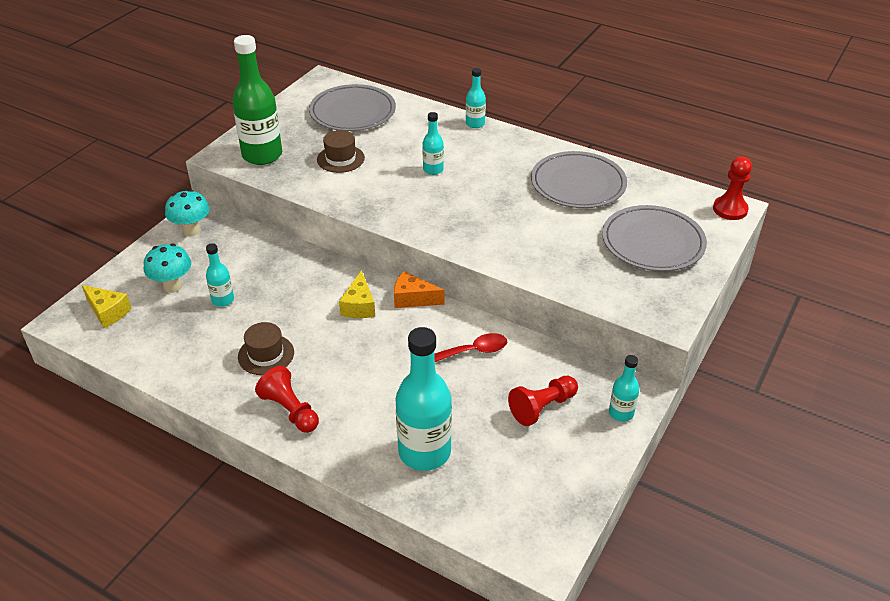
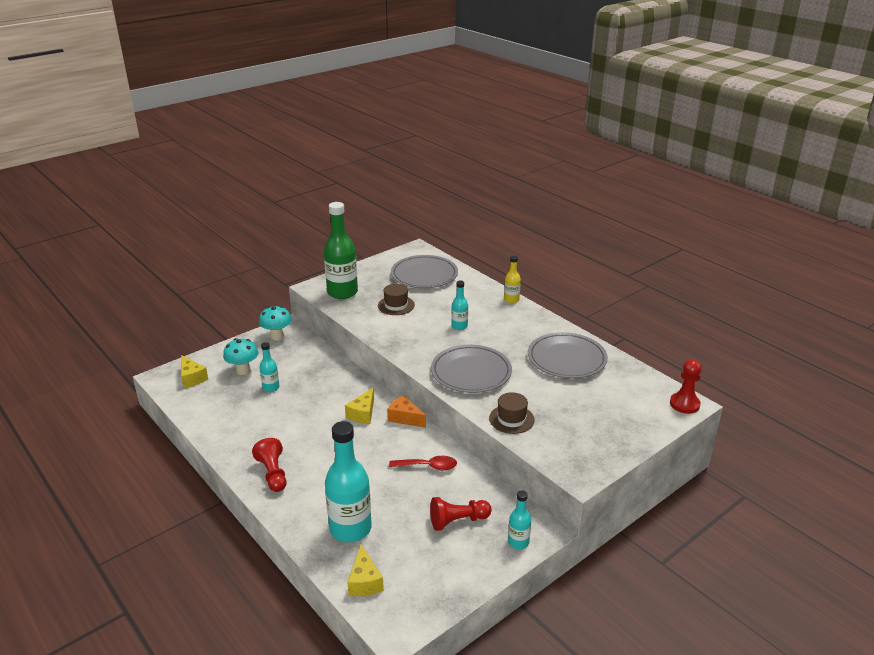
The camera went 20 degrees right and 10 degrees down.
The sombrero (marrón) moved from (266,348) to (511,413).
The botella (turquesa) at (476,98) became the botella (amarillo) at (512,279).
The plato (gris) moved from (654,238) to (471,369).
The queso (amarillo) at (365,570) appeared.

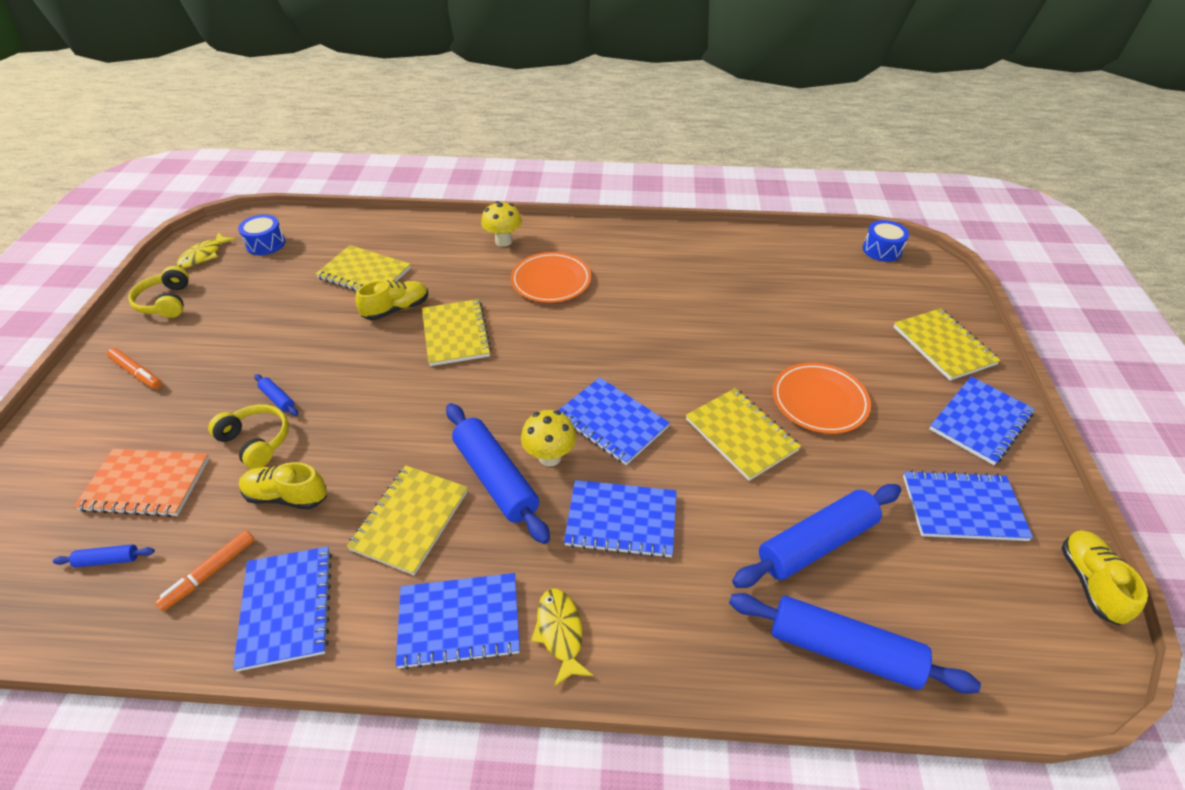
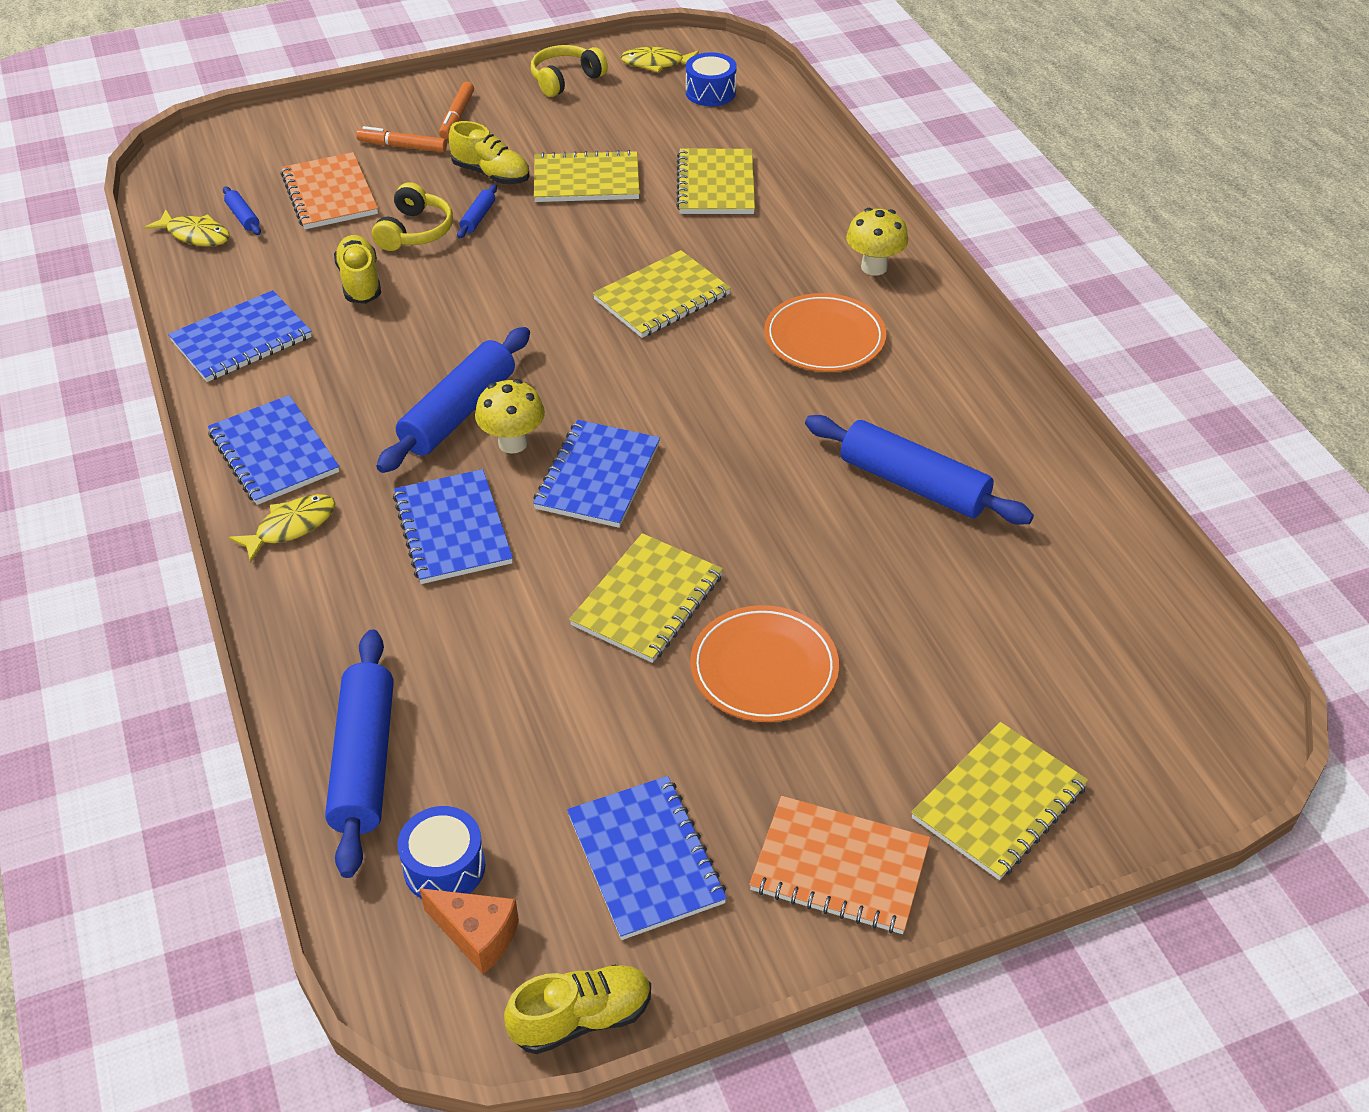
The camera went 65 degrees right and 0 degrees up.
The rotulador (naranja) moved from (205,570) to (401,139).
The cuaderno (amarillo) moved from (407,520) to (587,176).
The zapato (amarillo) moved from (391,300) to (489,152).
The rodillo (azul) moved from (816,536) to (919,470).
The tambor (azul) moved from (886,241) to (441,852).
The cuaderno (azul) at (982,420) became the cuaderno (naranja) at (839,865).
The pez (amarillo) at (187,227) appeared.
The queso (naranja) at (469,931) appeared.

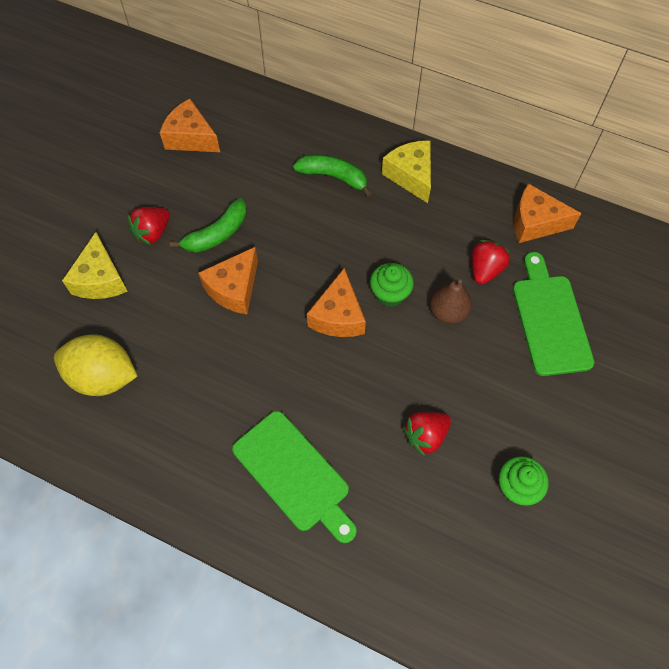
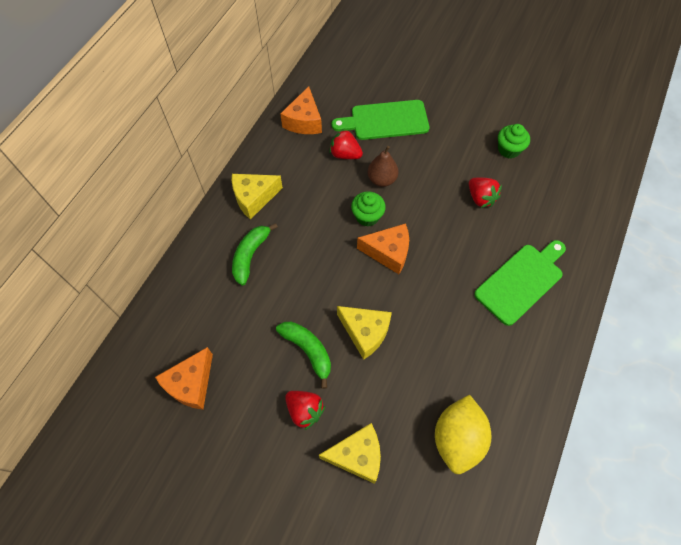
The camera went 90 degrees left and 0 degrees up.
The queso (naranja) at (228,280) became the queso (amarillo) at (364,333).

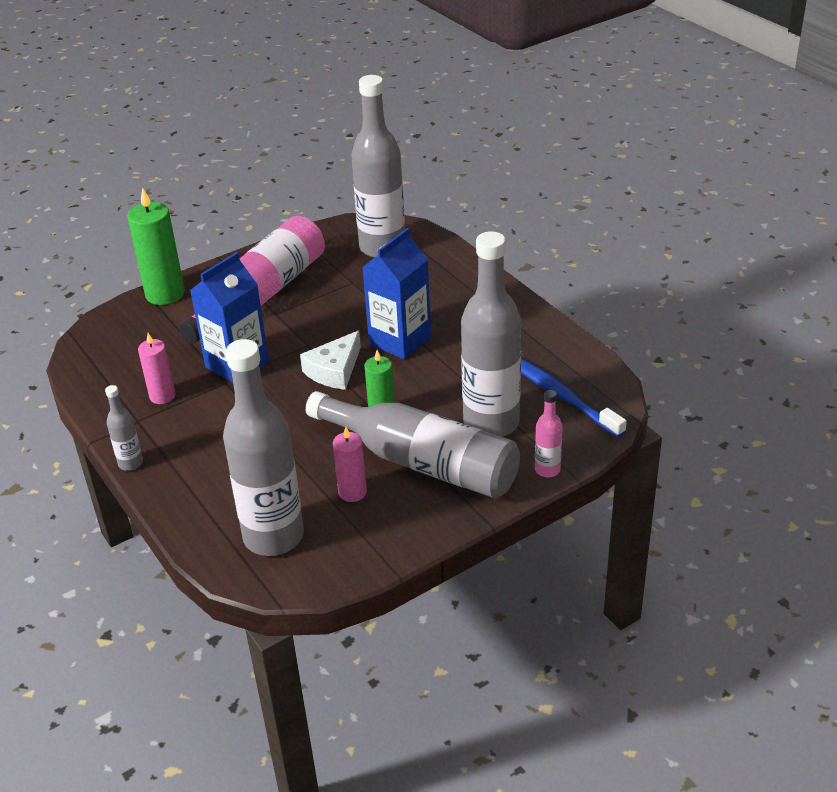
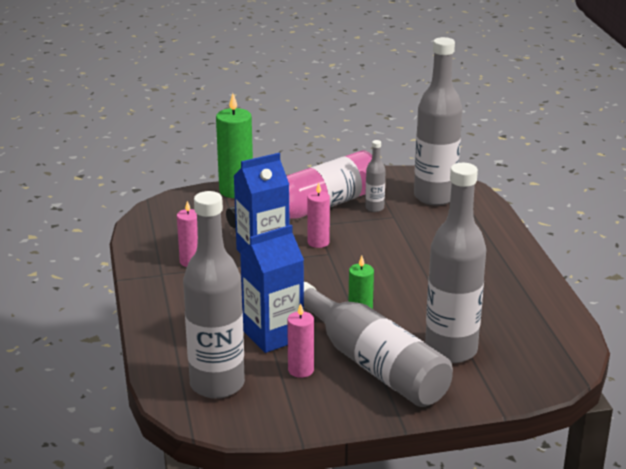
The camera went 20 degrees right and 10 degrees down.
The botella (gris) moved from (124,428) to (375,176).
The queso (blanco) at (330,360) disappeared.
The cartón de leche (azul) moved from (396,293) to (272,289).
The cepillo de dientes (azul) at (574,397) disappeared.
The botella (rosa) at (549,433) disappeared.
The vela (rosa) at (318,215) appeared.

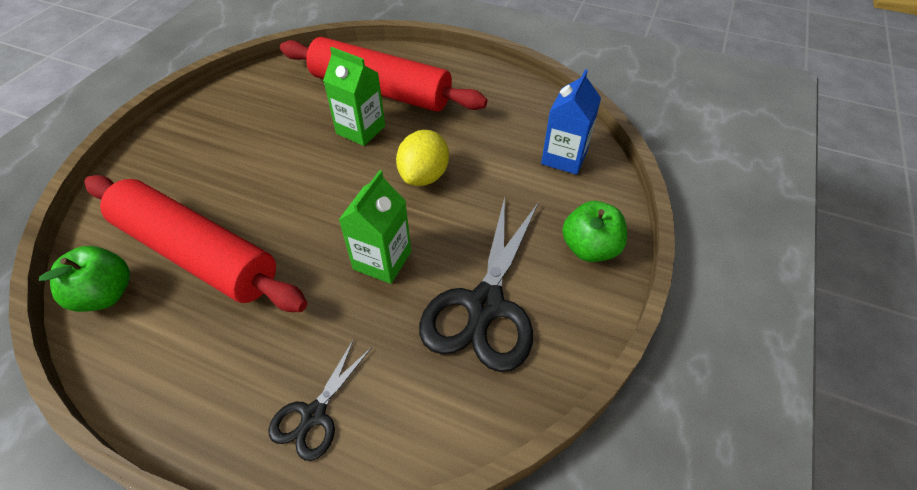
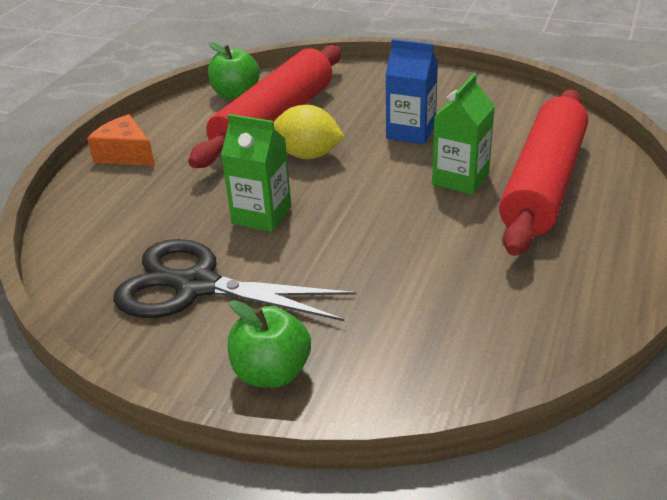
The camera went 90 degrees right and 15 degrees down.
The tijeras (negro) at (320,400) disappeared.
The limón (amarillo) moved from (422,158) to (309,132).
The cartón de leche (azul) moved from (571,122) to (411,92).
The queso (naranja) at (121,140) appeared.

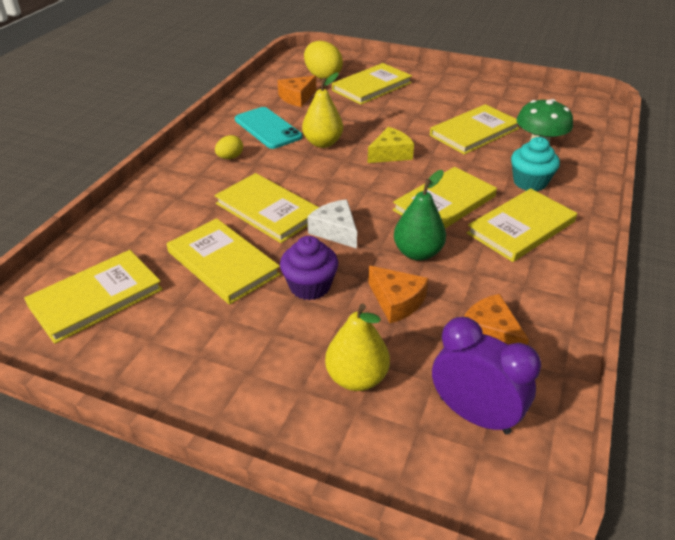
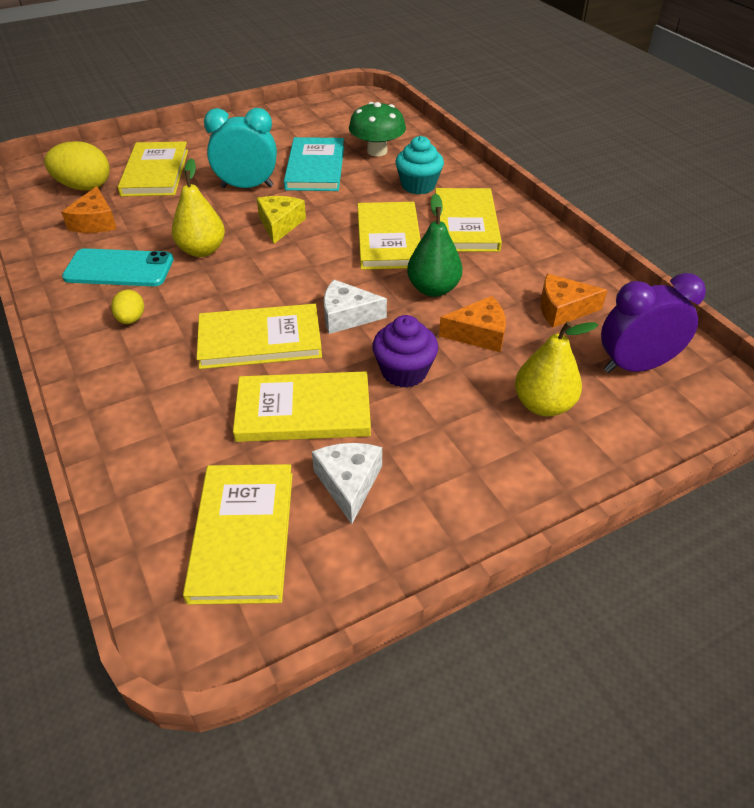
The camera went 50 degrees left and 5 degrees up.
The libro (amarillo) at (474,129) became the libro (turquesa) at (314,164).
The despertador (turquesa) at (240,148) appeared.
The queso (blanco) at (347,483) appeared.

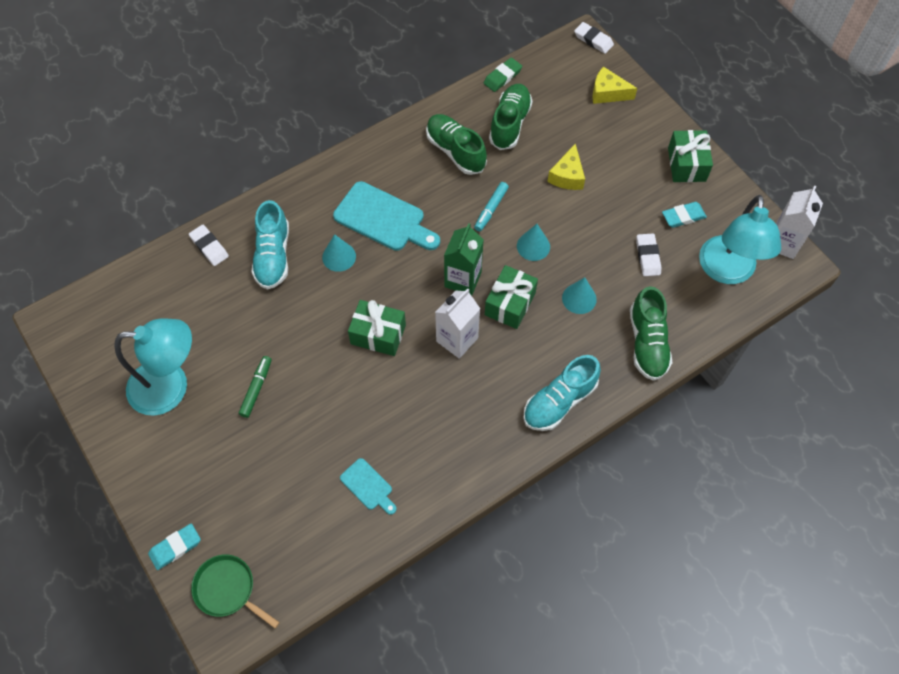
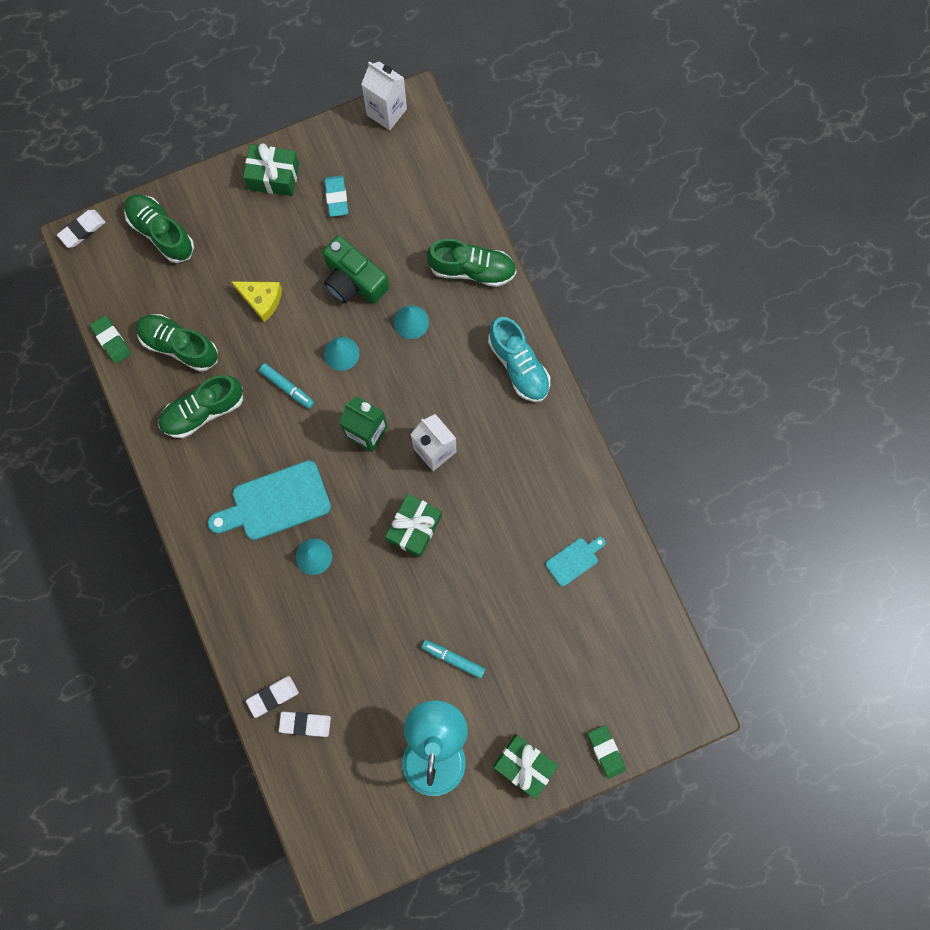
The camera went 80 degrees left and 15 degrees up.
The goma de borrar (turquesa) at (174,546) became the goma de borrar (verde) at (607,752).
The sartén (verde) at (235,591) disappeared.
The rotulador (verde) at (255,387) became the rotulador (turquesa) at (453,659).
The zapato (turquesa) at (270,245) disappeared.
The tabla de cortar (turquesa) at (386,216) turned 150 degrees counterclockwise.
The regalo (verde) moved from (511,297) to (525,766).
The queso (amarillo) at (614,85) was replaced by the zapato (verde) at (159,228).
The goma de borrar (blanco) moved from (648,254) to (305,724).
The lámpara (turquesa) at (740,239) disappeared.
The cámara (verde) at (356,269) appeared.

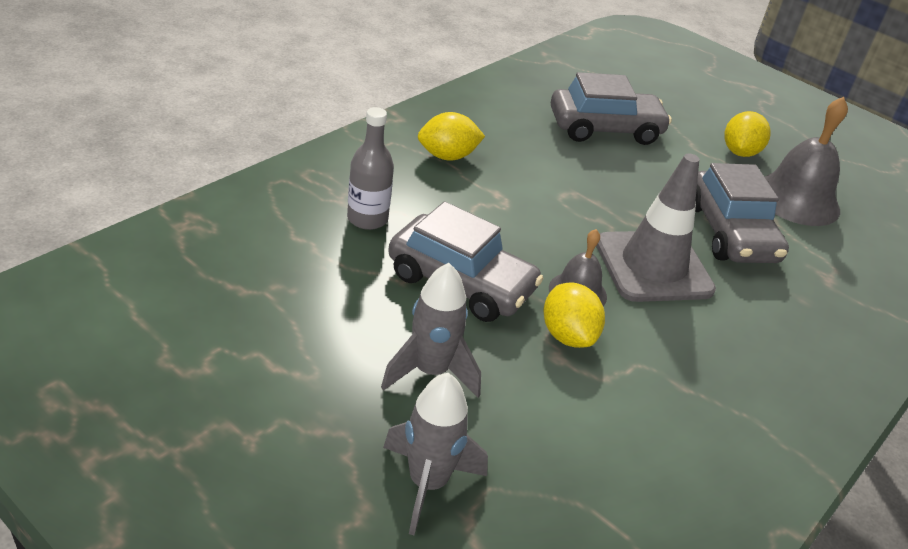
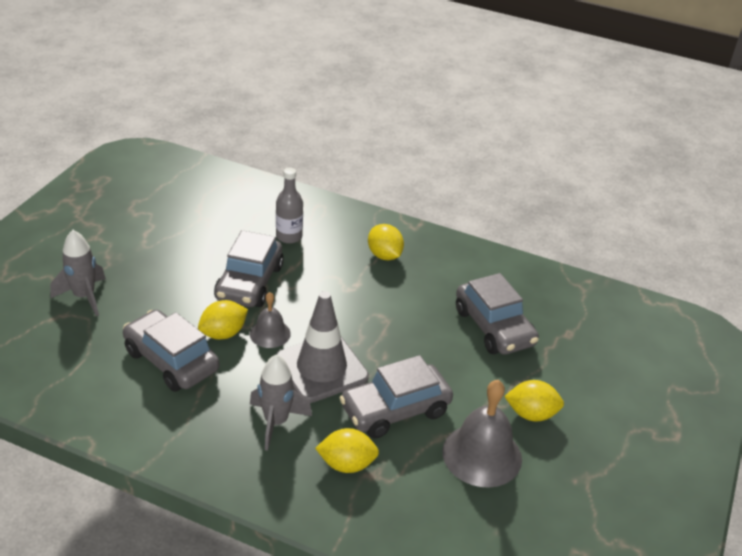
The camera went 75 degrees right and 0 degrees up.
The cohete (gris) moved from (431,330) to (281,402).
The coche (gris) at (171,350) appeared.
The limón (amarillo) at (347,450) appeared.

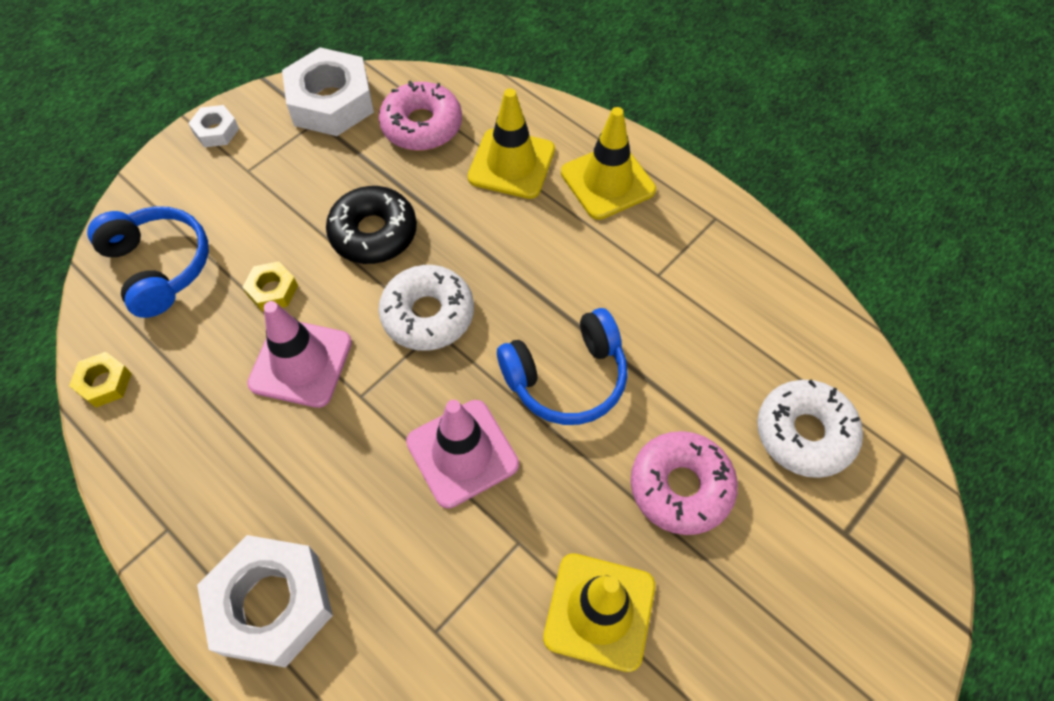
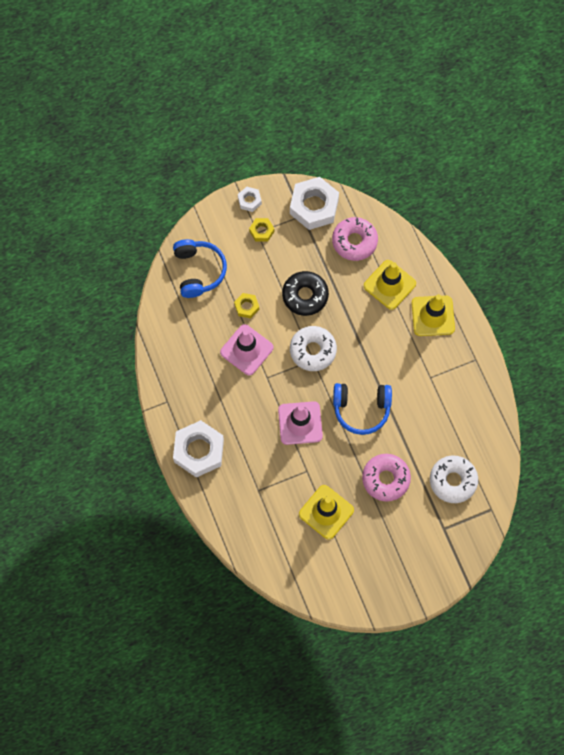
The camera went 25 degrees right and 10 degrees up.
The tuerca (amarillo) moved from (100,380) to (261,230).

